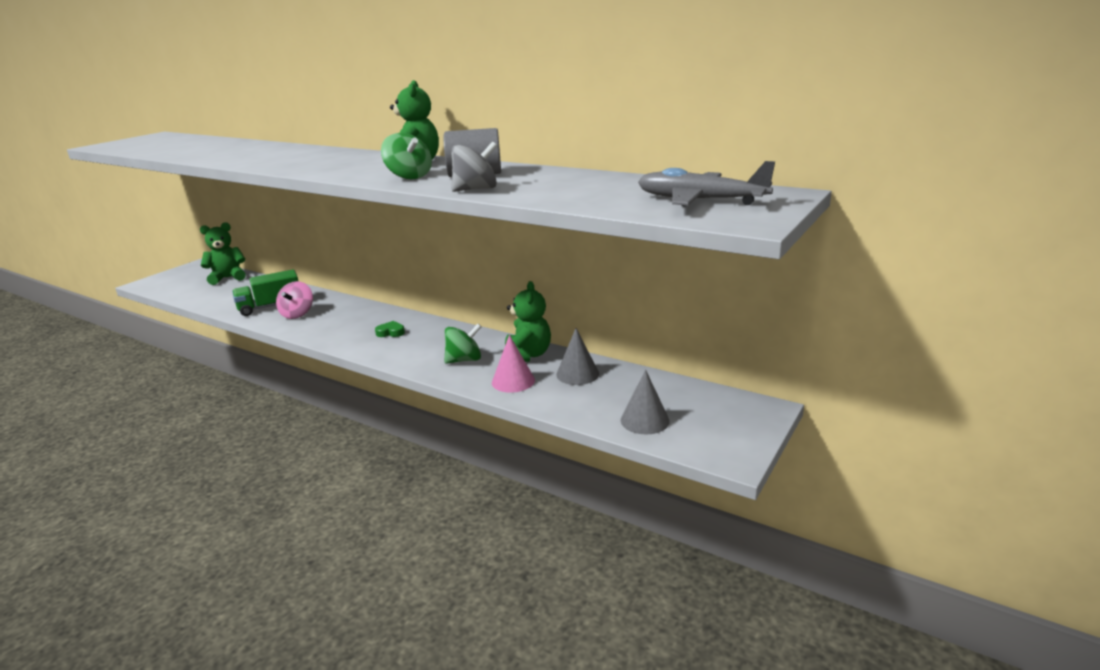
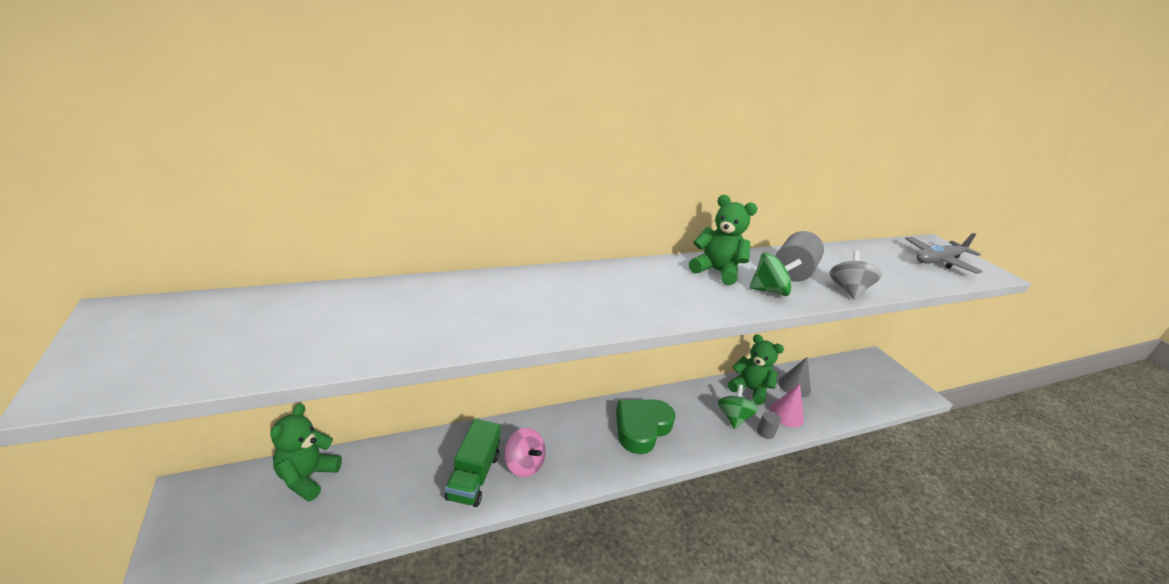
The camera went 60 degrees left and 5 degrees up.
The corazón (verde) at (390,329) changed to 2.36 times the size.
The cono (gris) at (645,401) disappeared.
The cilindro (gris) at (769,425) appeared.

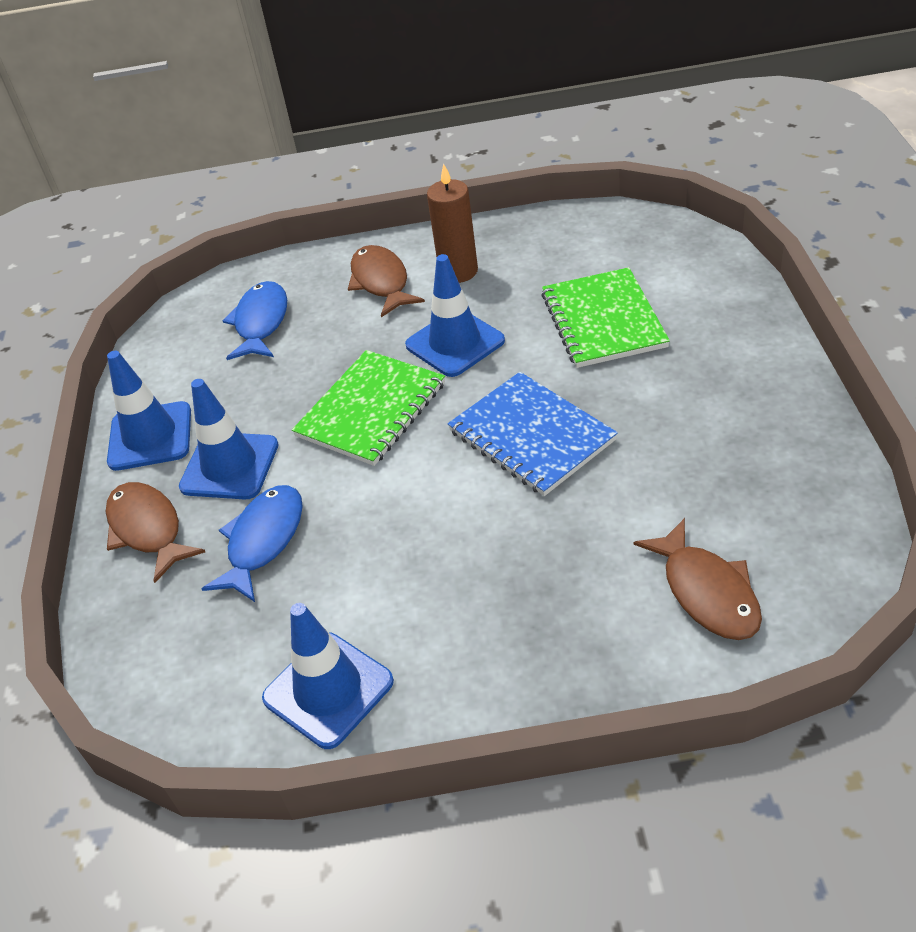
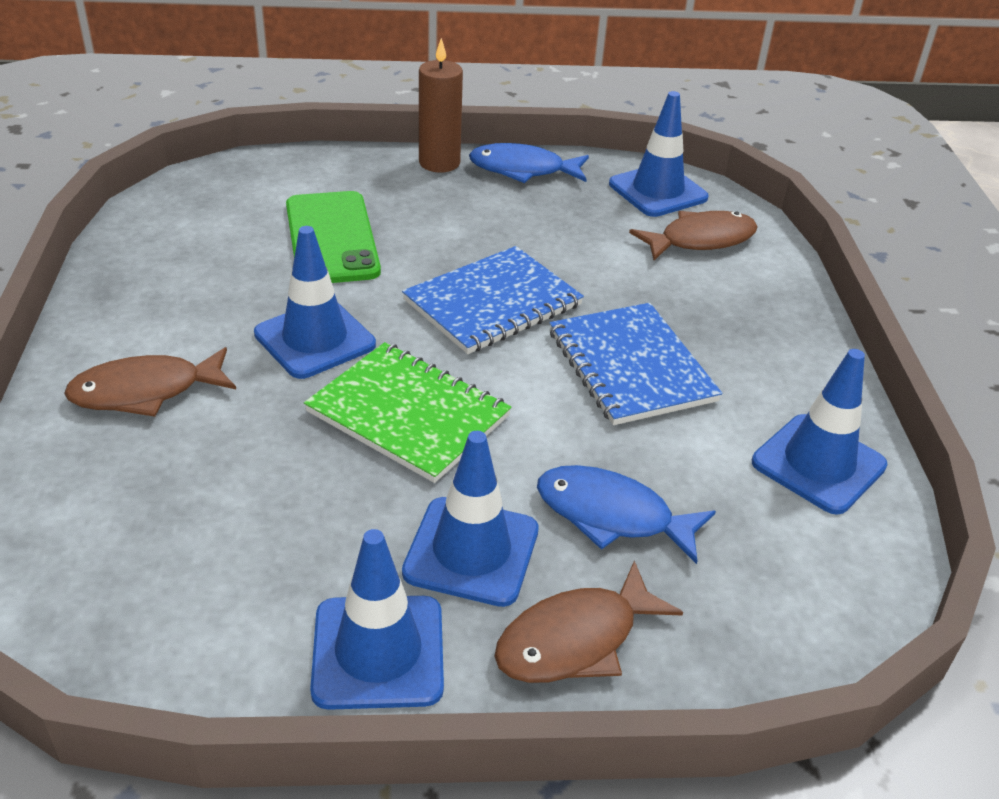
The camera went 95 degrees left and 5 degrees down.
The pez (azul) moved from (255,320) to (529,163).
The vela (marrón) moved from (452,223) to (441,105).
The cuaderno (verde) at (605,317) was replaced by the móvil (verde) at (333,237).
The cuaderno (azul) at (636,364) appeared.
The cono de tráfico (azul) at (659,154) appeared.

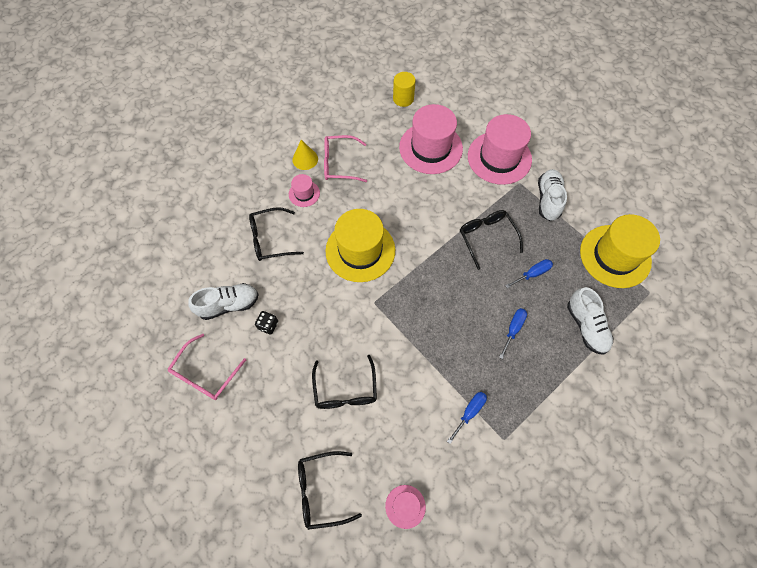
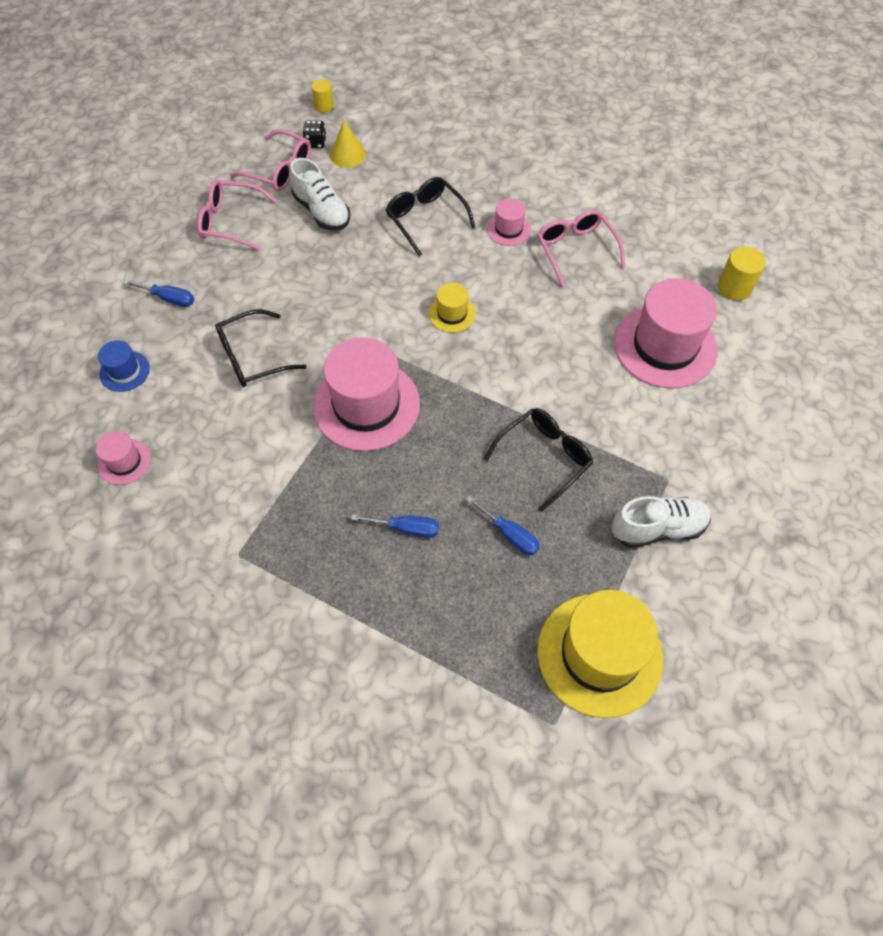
The camera went 70 degrees right and 5 degrees down.
The dado (negro) moved from (266,323) to (314,134).
The cono (amarillo) moved from (305,155) to (348,144).
The gafas (negro) at (330,490) was replaced by the sombrero (azul) at (124,366).
The sombrero (amarillo) at (360,245) changed to 0.47 times the size.
The destornillador (azul) moved from (467,418) to (158,293).
The sombrero (rosa) moved from (500,149) to (366,394).
The zapato (blanco) at (590,321) disappeared.
The gafas (rosa) at (270,160) appeared.
The cilindro (amarillo) at (322,96) appeared.

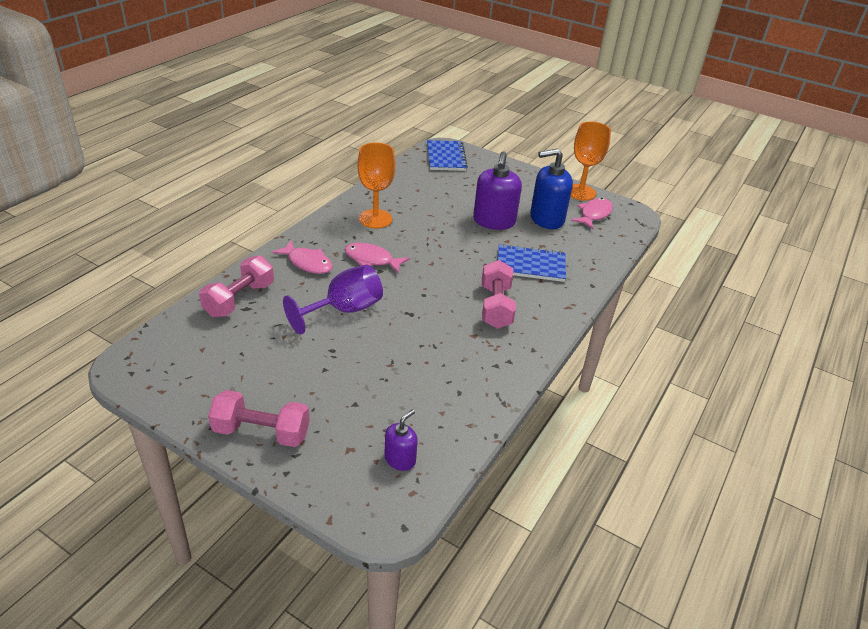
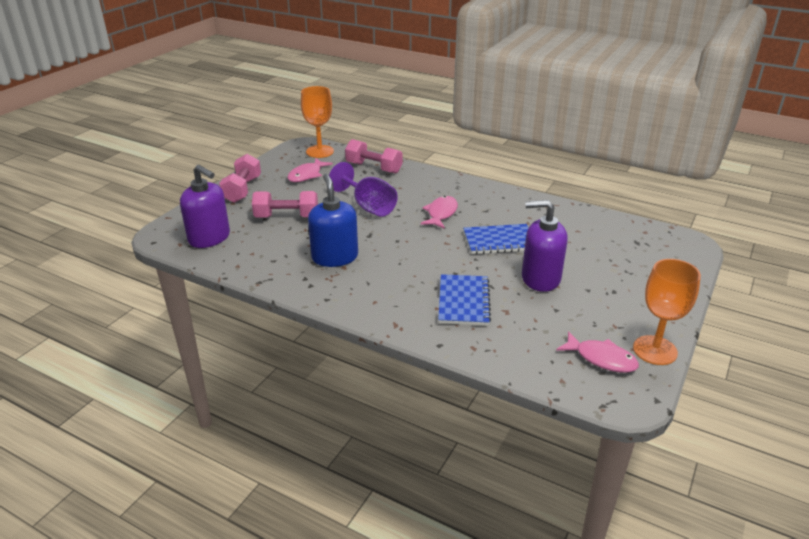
The camera went 90 degrees right and 5 degrees down.
The pez (rosa) moved from (302,257) to (310,170).
The copa (naranja) moved from (376,185) to (317,122).
The dispensador de jabón (morado) at (401,440) changed to 1.87 times the size.
The cuaderno (azul) moved from (447,155) to (496,239).
The mancuerna (rosa) moved from (499,294) to (285,204).
The dispensador de jabón (azul) moved from (551,188) to (333,220).

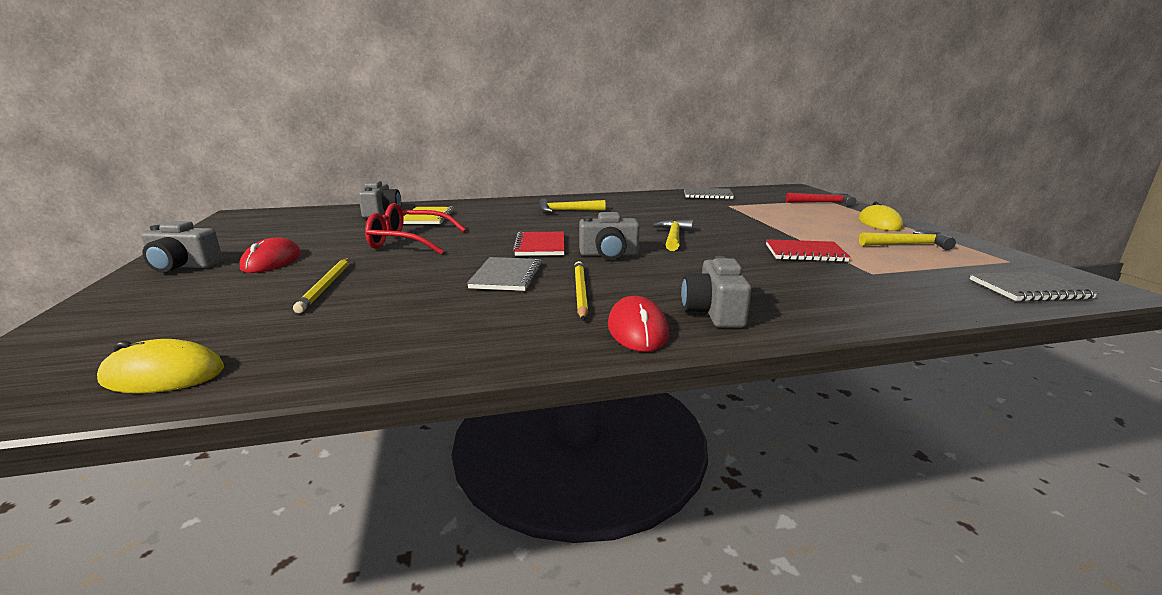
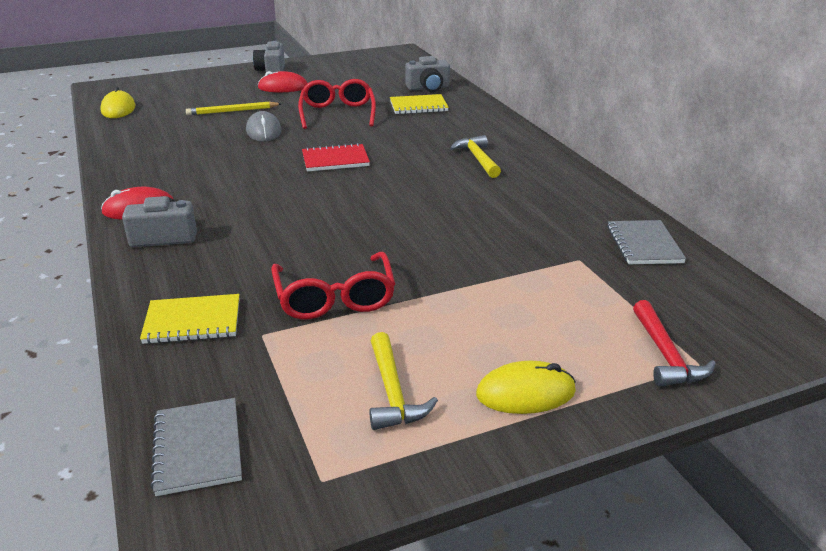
The camera went 80 degrees right and 10 degrees up.
The cuaderno (gris) at (504,274) disappeared.
The lápiz (amarillo) at (581,291) disappeared.
The cámara (gris) at (609,236) disappeared.
The martillo (amarillo) at (672,235) disappeared.
The cuaderno (rojo) at (808,250) was replaced by the gafas (rojo) at (333,285).
The cuaderno (amarillo) at (190,319) appeared.
The ratón (gris) at (263,126) appeared.

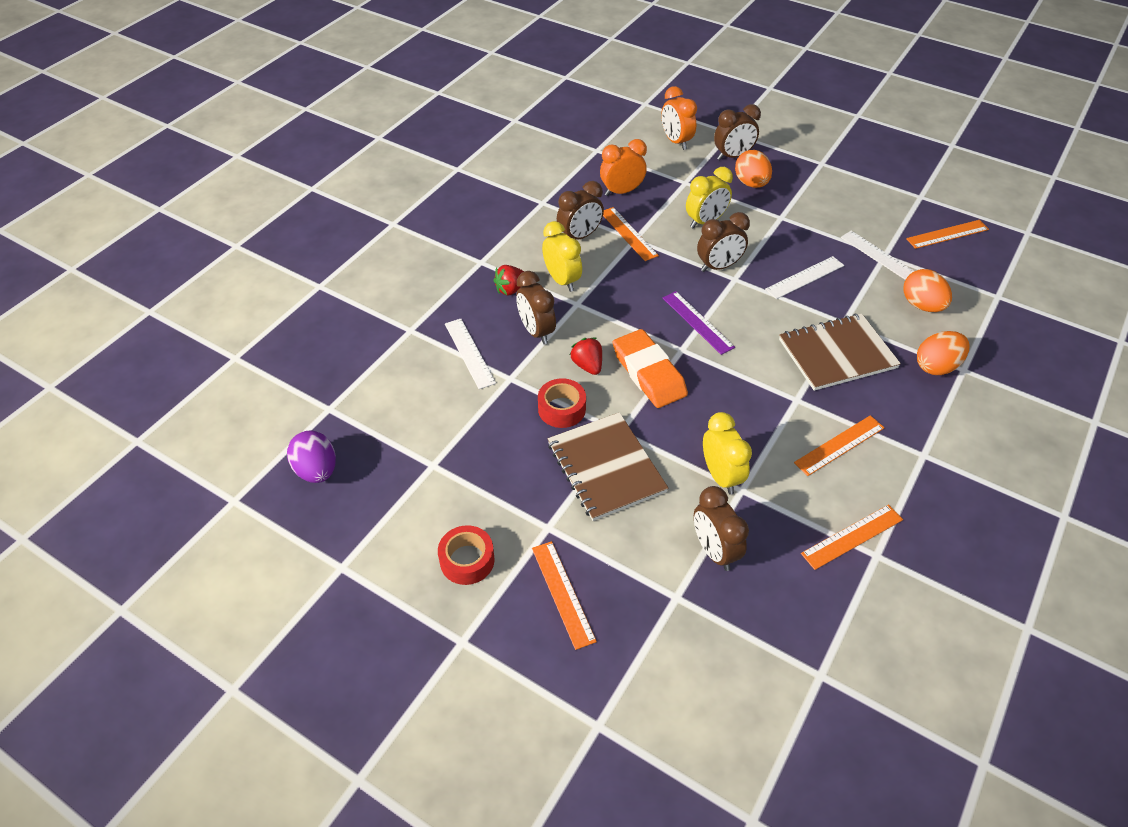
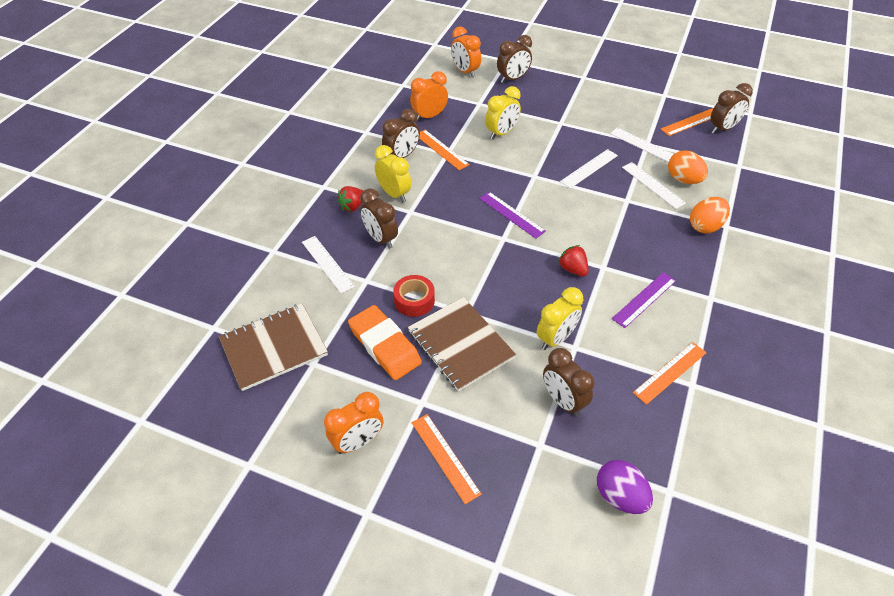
The camera went 10 degrees left and 0 degrees up.
The huevo (morado) moved from (311,456) to (625,487).
The cinta adhesiva (rojo) at (466,555) was replaced by the despertador (naranja) at (354,423).
The fresa (rojo) moved from (586,356) to (573,261).
The goma de borrar (naranja) moved from (650,368) to (385,342).
The despertador (marrón) moved from (723,242) to (731,108).
The despertador (amarillo) at (727,453) turned 75 degrees clockwise.
The huevo (naranja) at (753,169) disappeared.
The cuaderno (marrón) moved from (840,352) to (273,347).
The regla (naranja) at (839,445) became the regla (morado) at (644,300).
The regla (blanco) at (654,185) appeared.

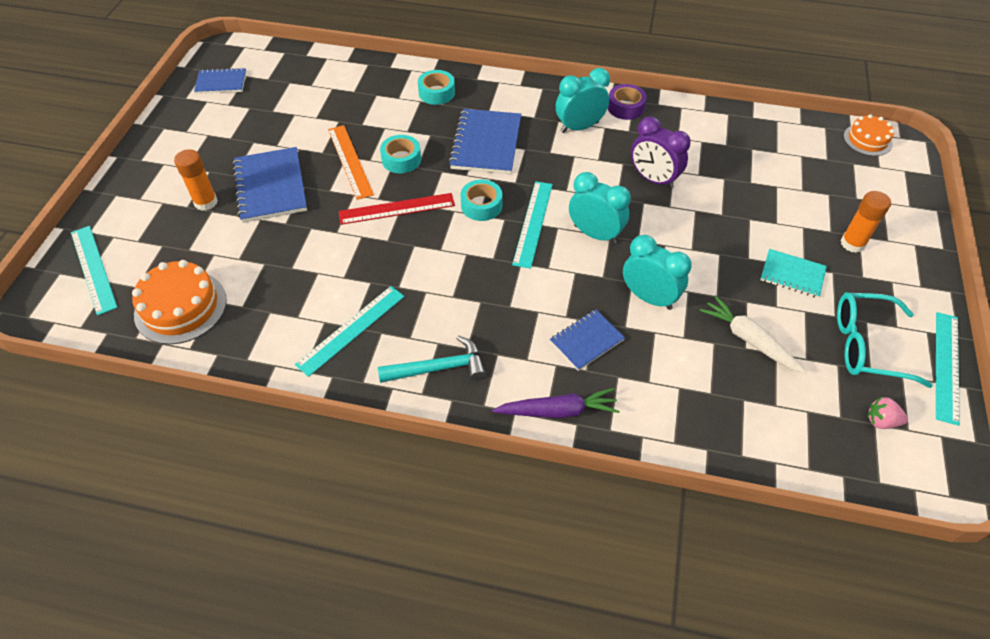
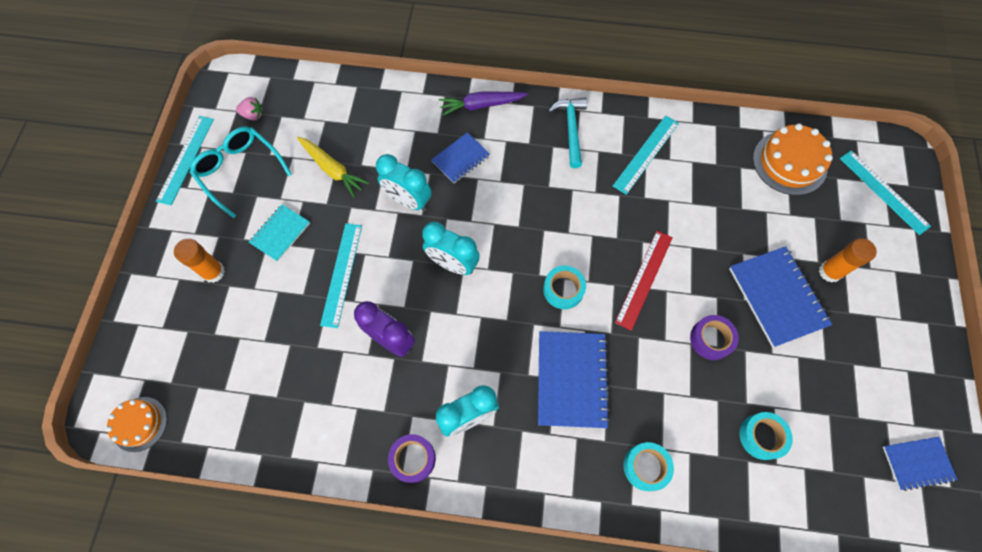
The camera went 175 degrees right and 15 degrees up.
The regla (naranja) at (351,162) was replaced by the cinta adhesiva (morado) at (714,337).
The regla (rojo) at (397,209) turned 45 degrees counterclockwise.
The martillo (turquesa) at (432,359) turned 105 degrees clockwise.
The cinta adhesiva (turquesa) moved from (400,154) to (766,436).
The regla (turquesa) moved from (532,225) to (341,275).
The zanahoria (blanco) at (753,334) became the zanahoria (amarillo) at (333,167).
The cuaderno (turquesa) at (793,273) turned 75 degrees counterclockwise.
The gafas (turquesa) at (885,340) turned 135 degrees counterclockwise.

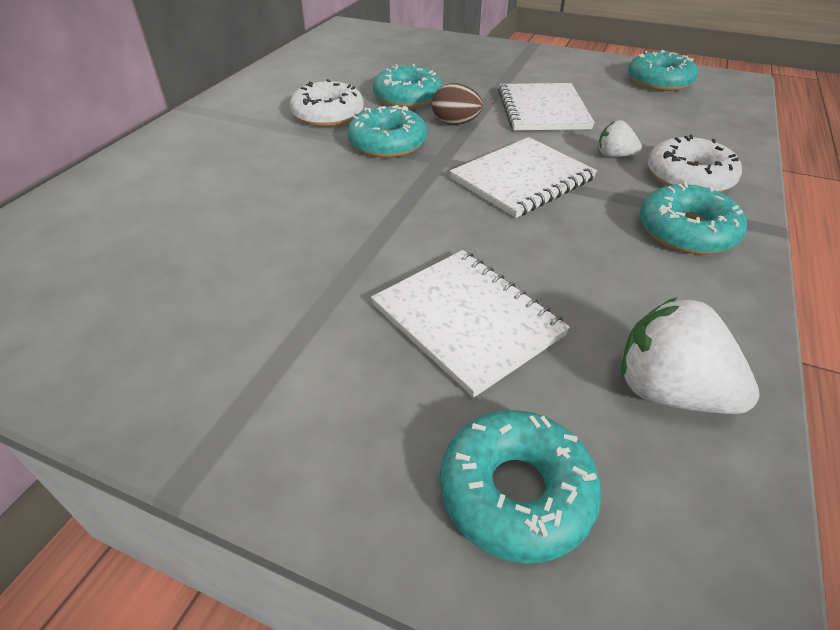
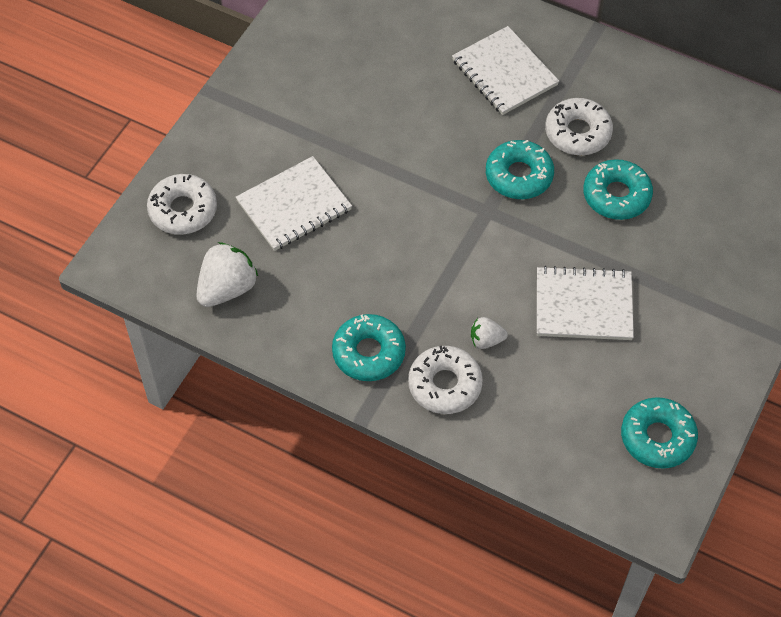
The camera went 95 degrees right and 15 degrees up.
The huevo (marrón) at (457,104) disappeared.
The rosquilla (turquesa) at (520,486) became the rosquilla (blanco) at (182,204).
The cuaderno (blanco) moved from (523,177) to (505,70).
The fresa (blanco) at (620,138) turned 120 degrees counterclockwise.

